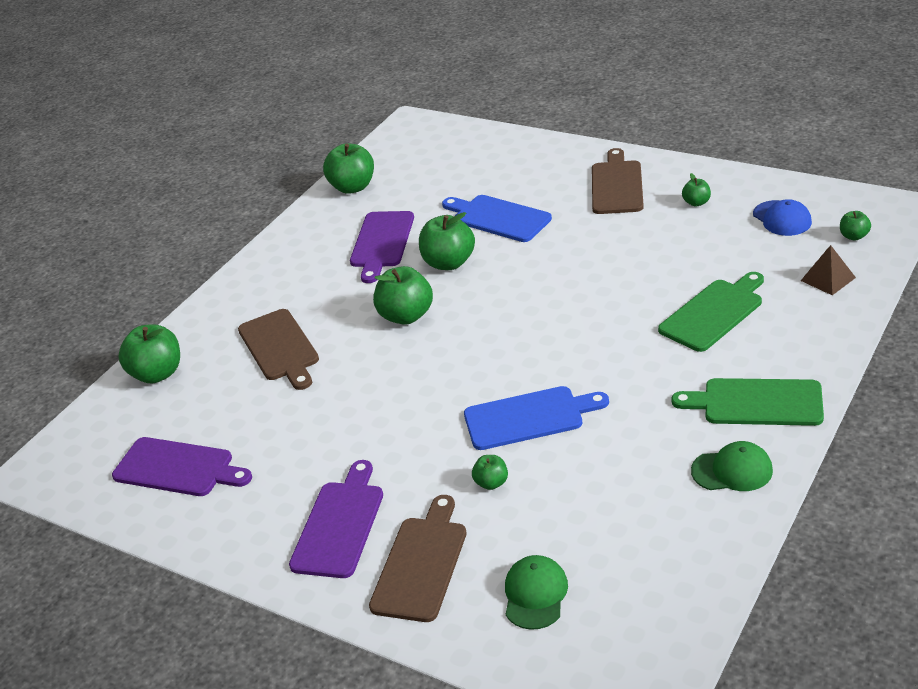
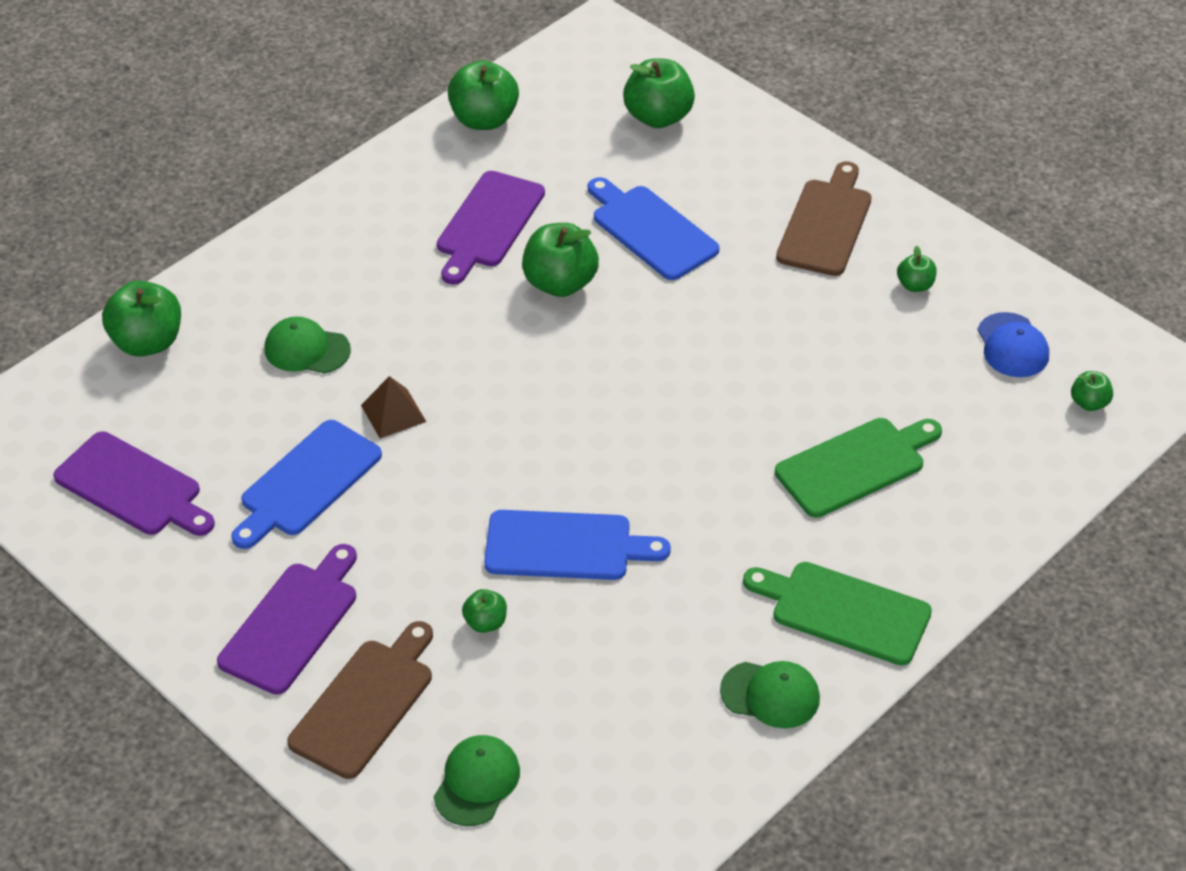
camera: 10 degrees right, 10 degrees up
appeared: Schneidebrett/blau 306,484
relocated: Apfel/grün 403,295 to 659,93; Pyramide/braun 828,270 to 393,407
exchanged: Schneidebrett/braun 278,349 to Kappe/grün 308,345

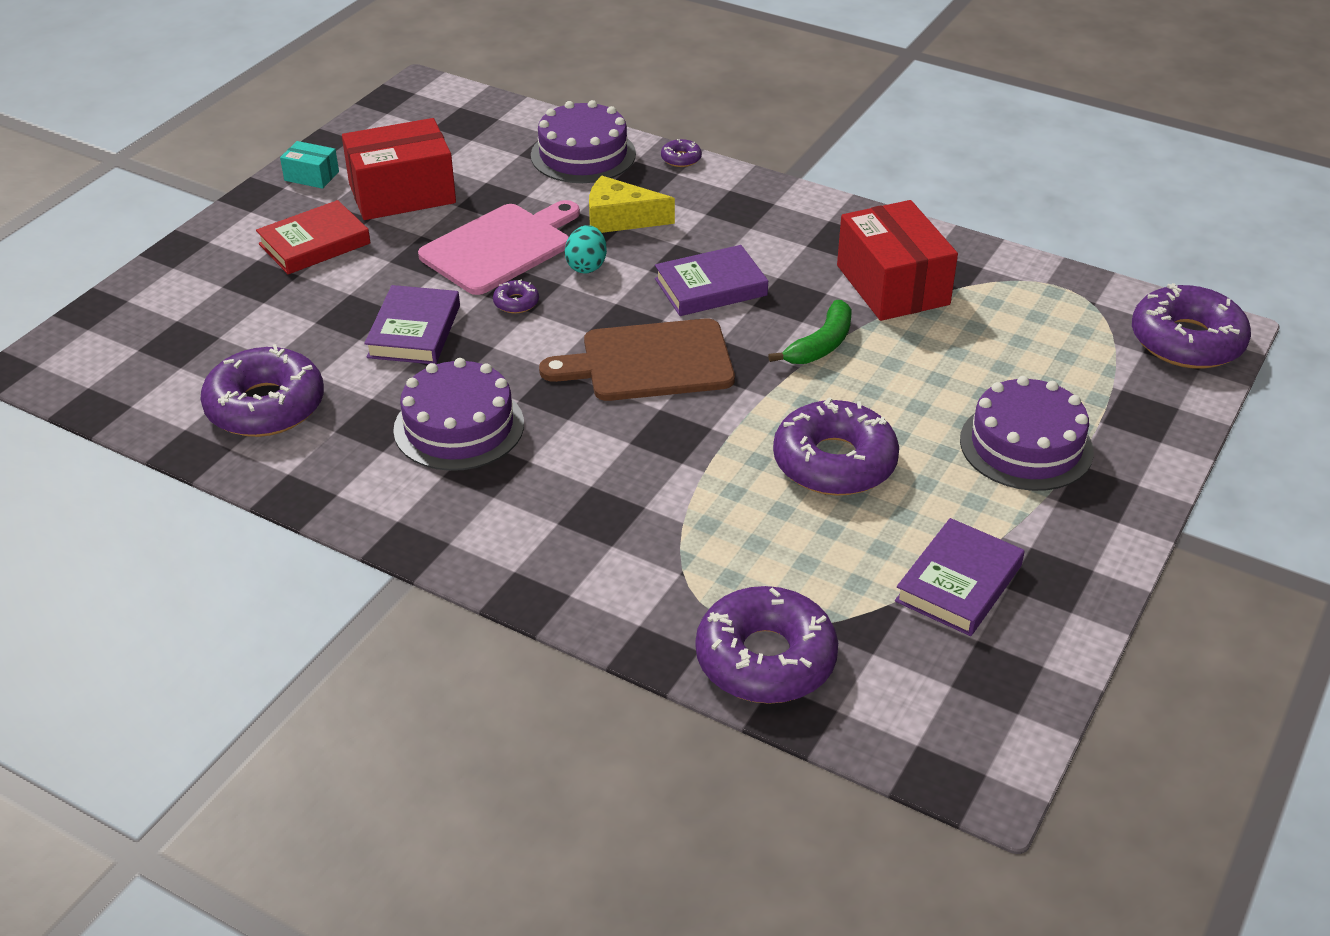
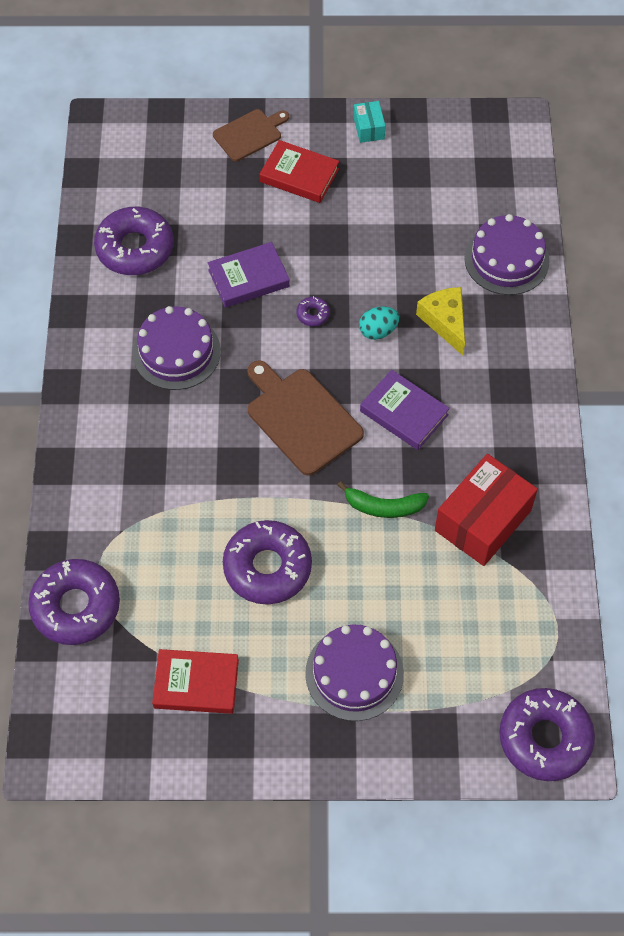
camera: 60 degrees right, 20 degrees up
missing: Schachtel/rot 399,169; Schneidebrett/rosa 499,247; Donut/lila 681,153
appeared: Schneidebrett/braun 251,135
colour: Buch/lila 960,577 to Buch/rot 195,681

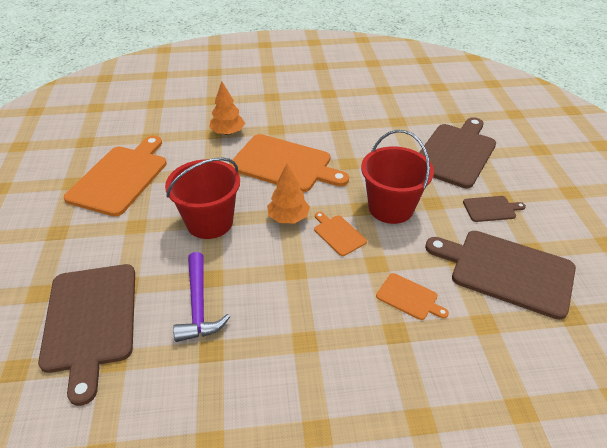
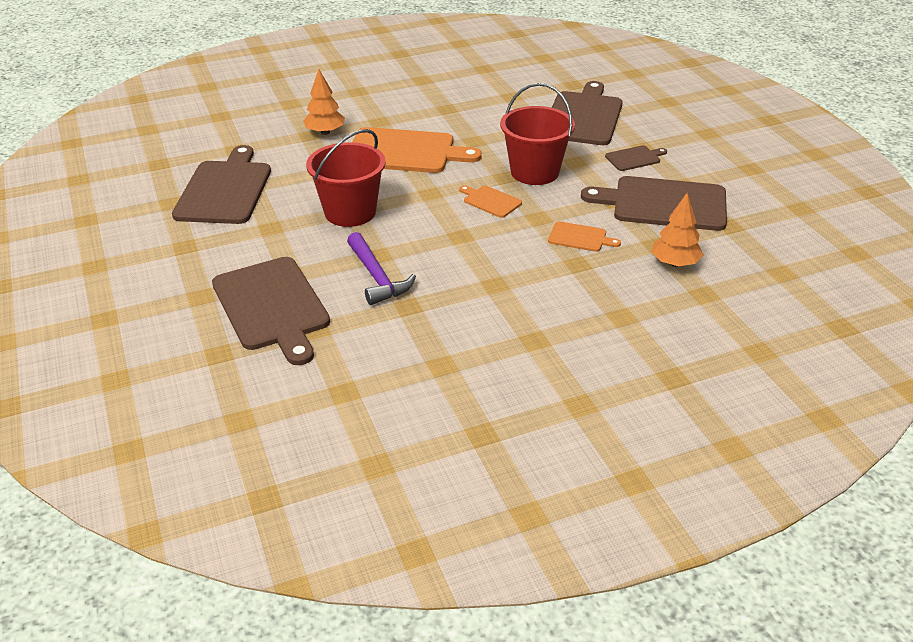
camera: 15 degrees left, 5 degrees down
relocated: Baum/orange 288,193 to 677,230
colour: Schneidebrett/orange 115,176 to Schneidebrett/braun 221,184

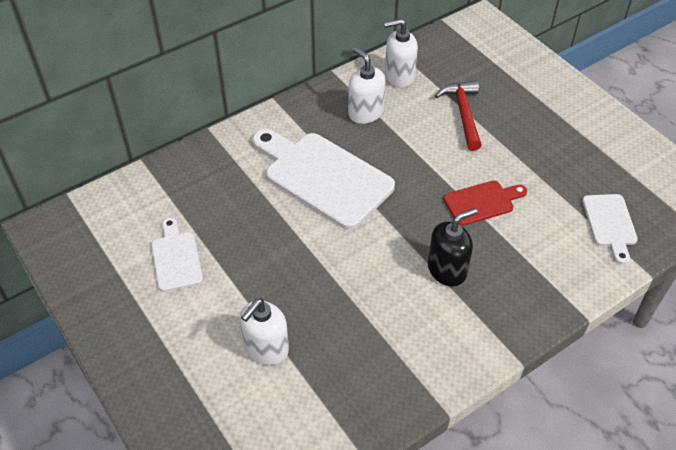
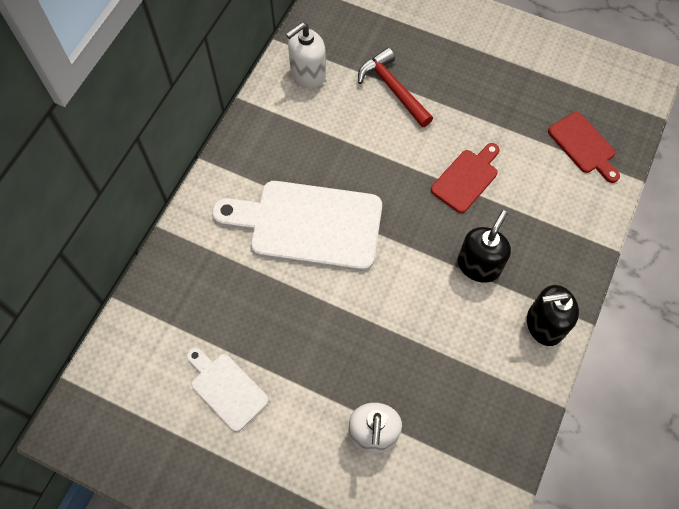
camera: 30 degrees left, 15 degrees up
missing: Seifenspender/weiß 367,85
appeared: Seifenspender/schwarz 553,315
colour: Schneidebrett/weiß 610,229 to Schneidebrett/rot 584,147

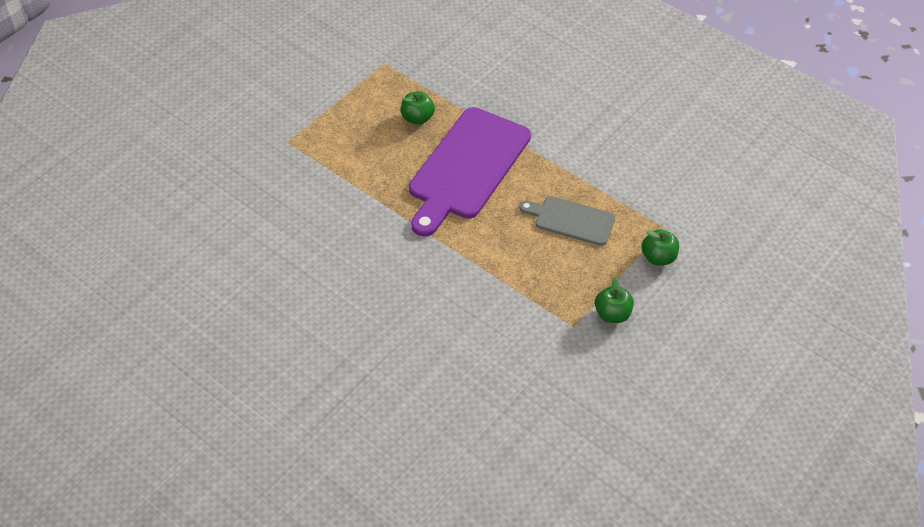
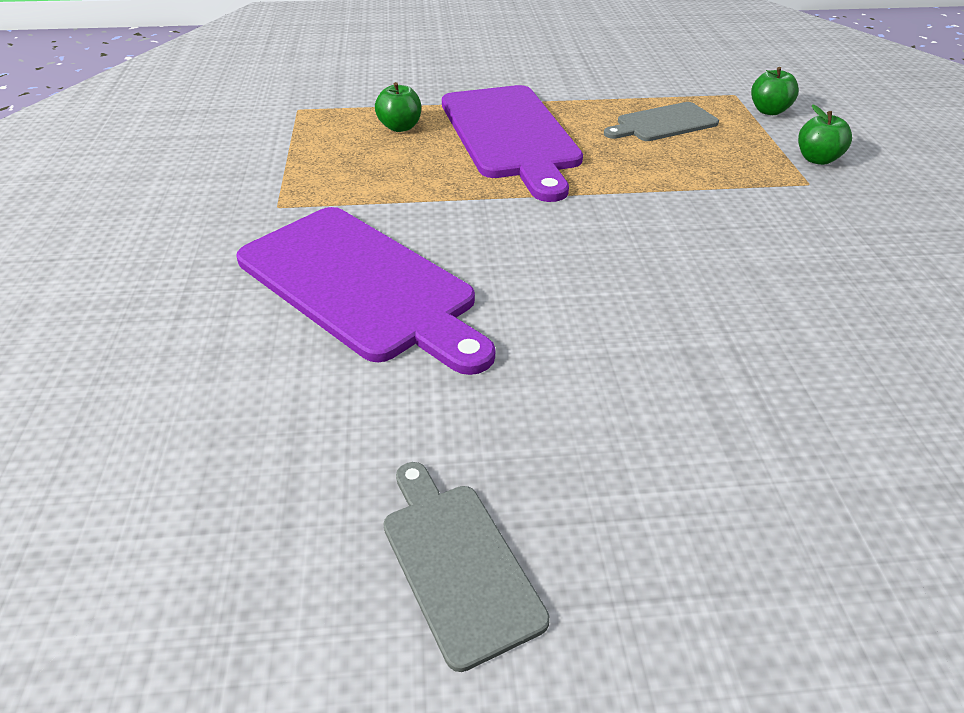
camera: 45 degrees left, 10 degrees down
appeared: Schneidebrett/lila 366,291; Schneidebrett/grau 466,567

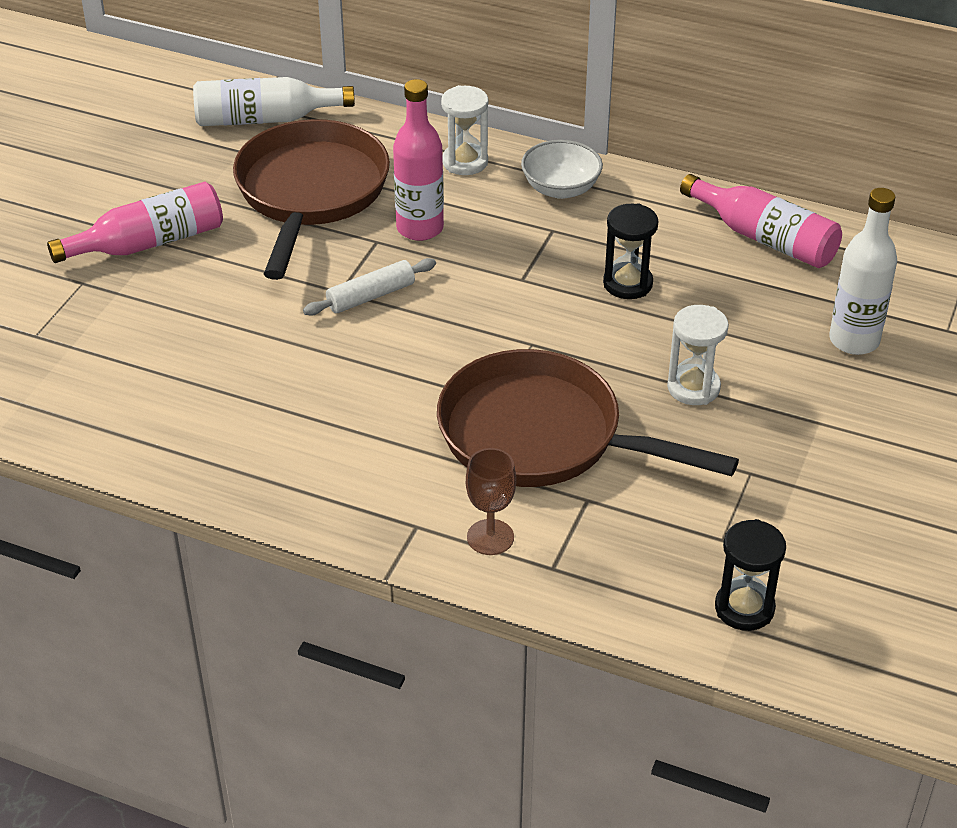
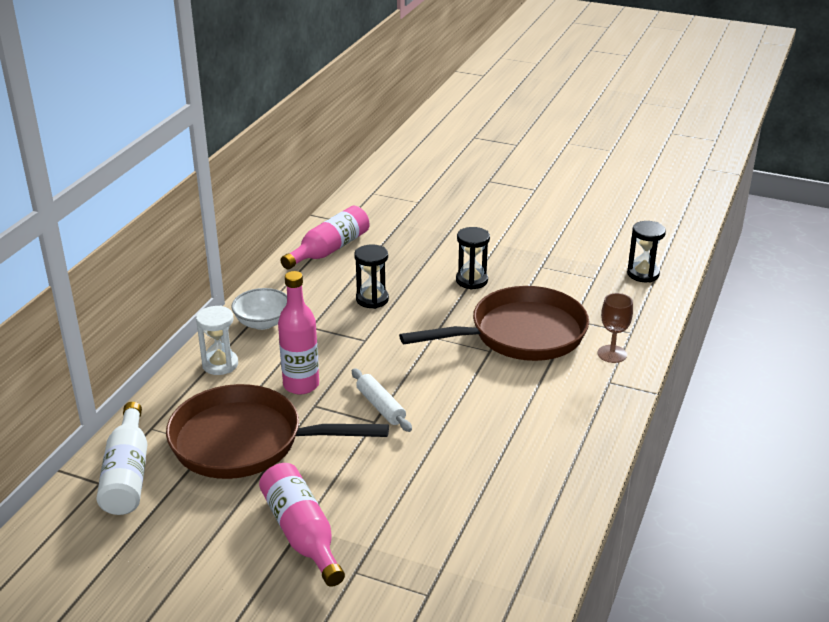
camera: 90 degrees left, 10 degrees down
missing: Flasche/weiß 863,271
colour: Sanduhr/weiß 698,355 to Sanduhr/schwarz 473,258
spun: Pfanne/braun 588,418 = 494,323 135 degrees counterclockwise

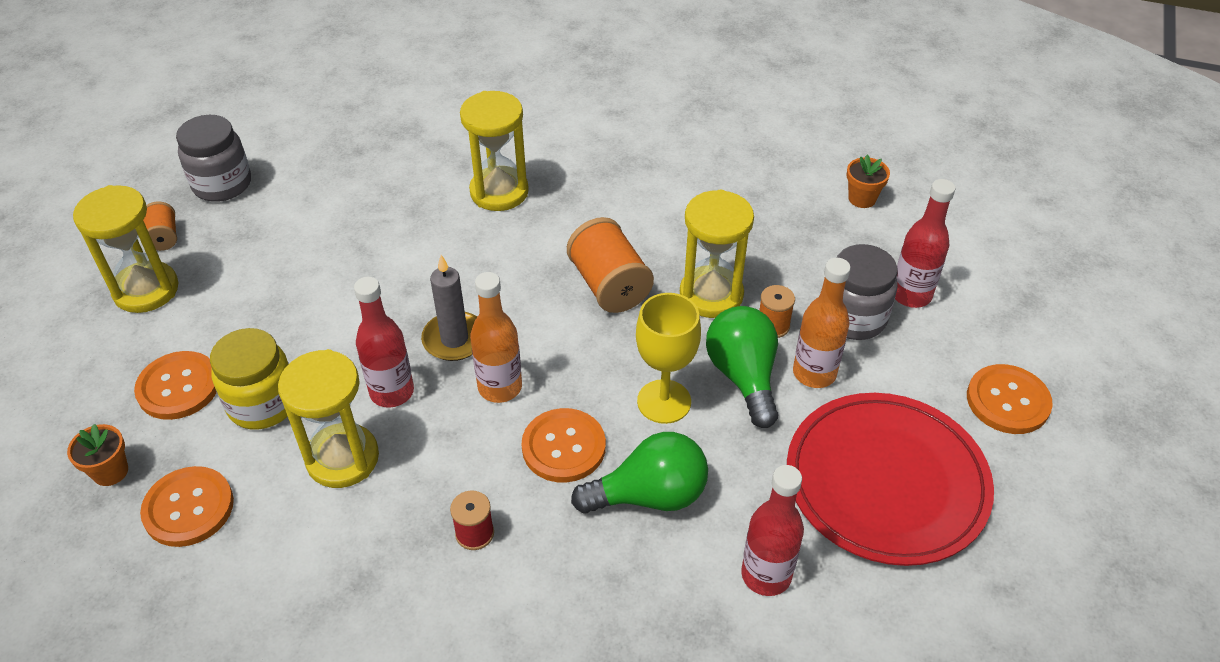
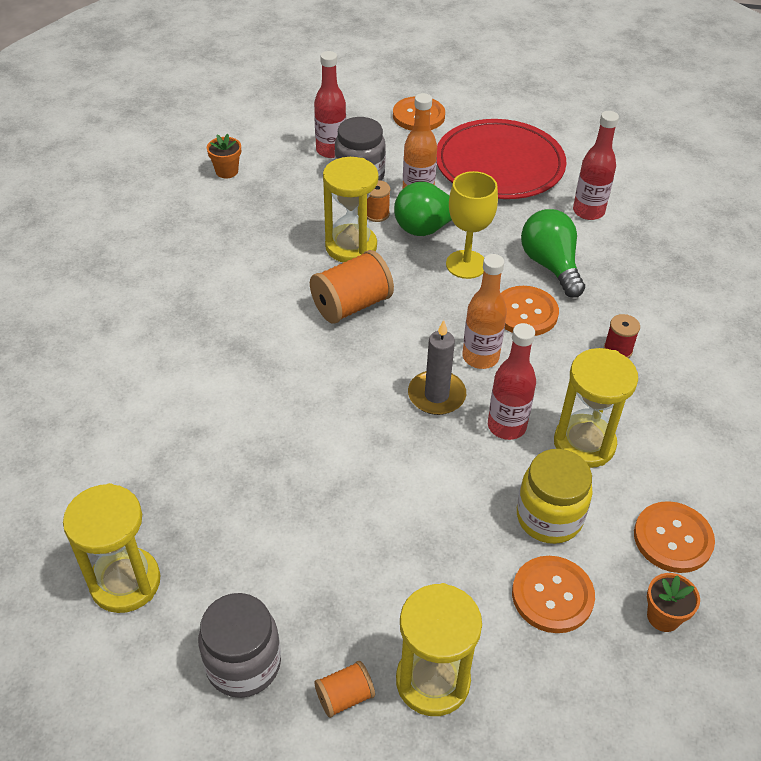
camera: 100 degrees left, 0 degrees up
relocated: Sanduhr/gelb 494,151 to 111,548

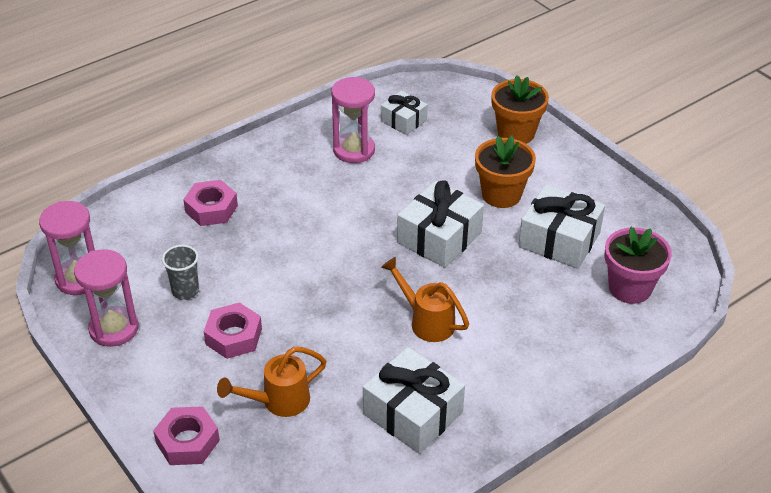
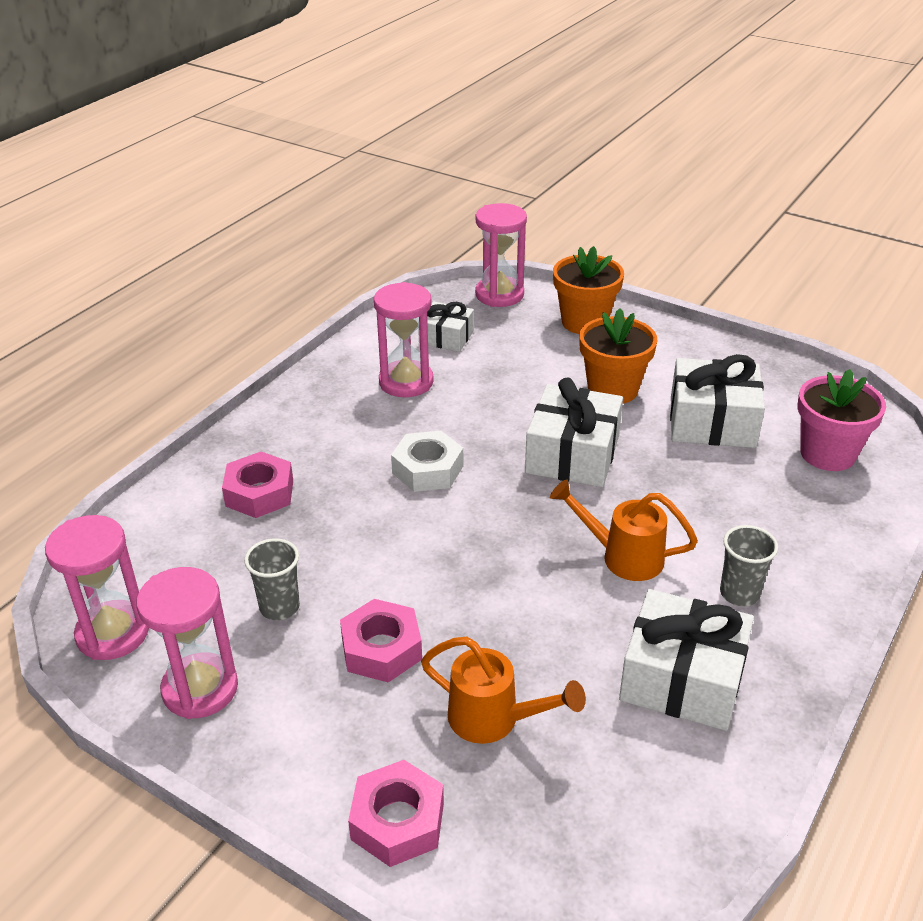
camera: 20 degrees left, 5 degrees down
appeared: Sechskantmutter/weiß 427,461; Sanduhr/rosa 501,255; Becher/grau 749,565
spun: Gießkanne/orange 272,382 = 503,690 105 degrees counterclockwise

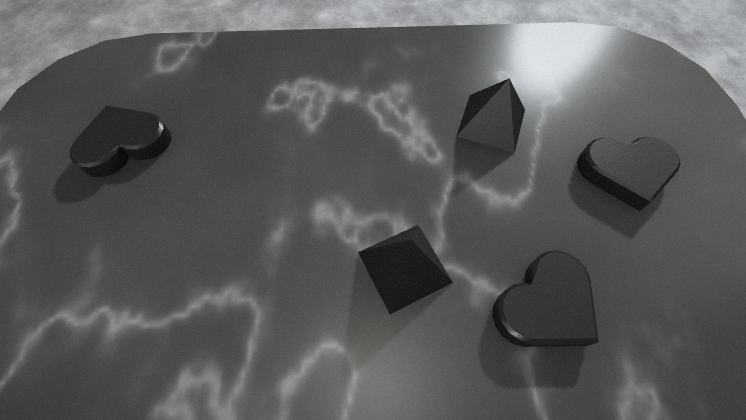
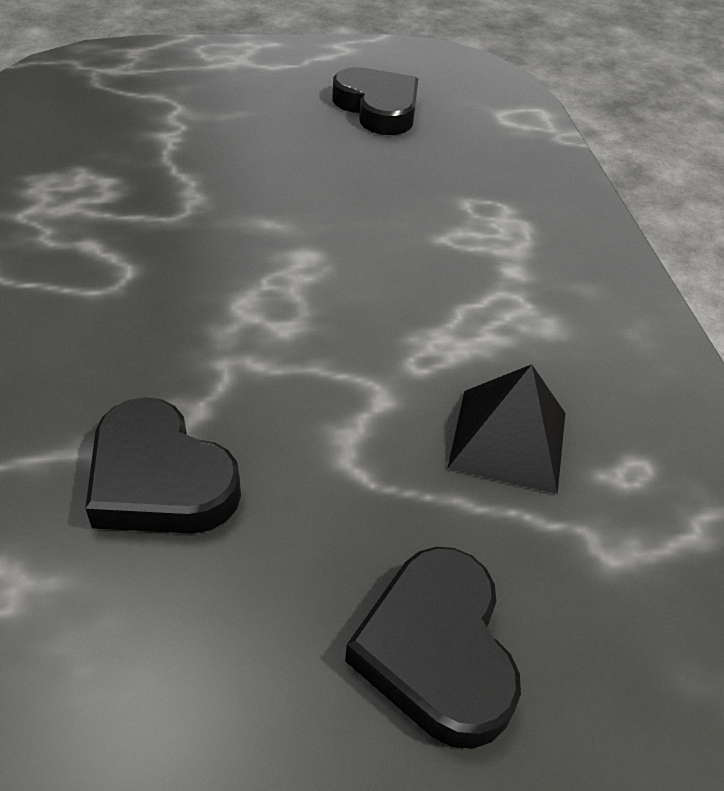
camera: 80 degrees right, 15 degrees down
missing: Pyramide/schwarz 405,269

